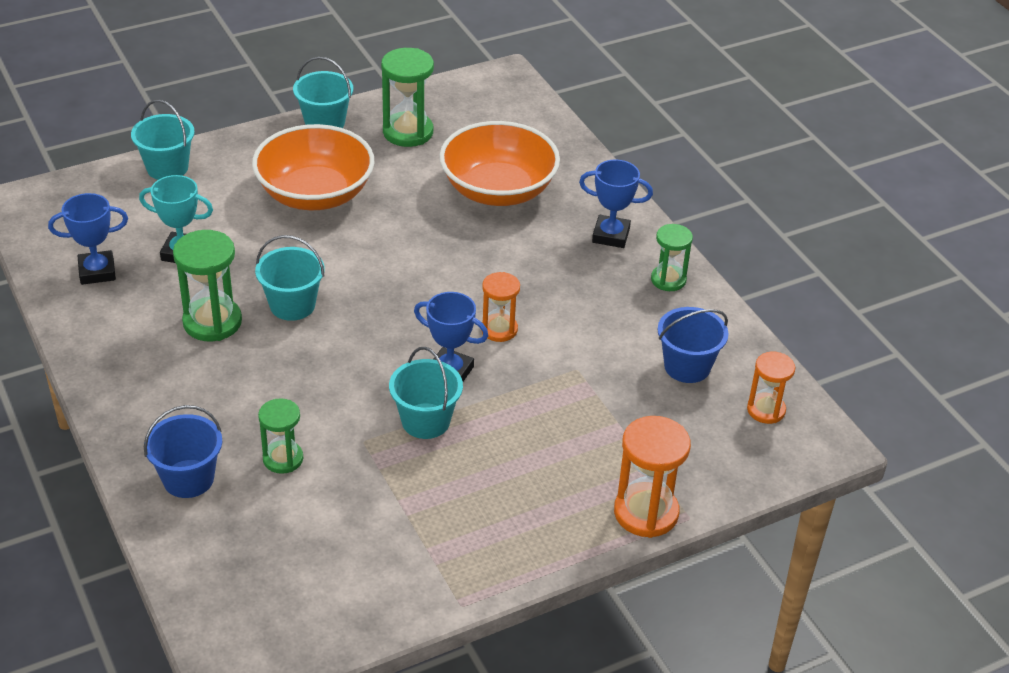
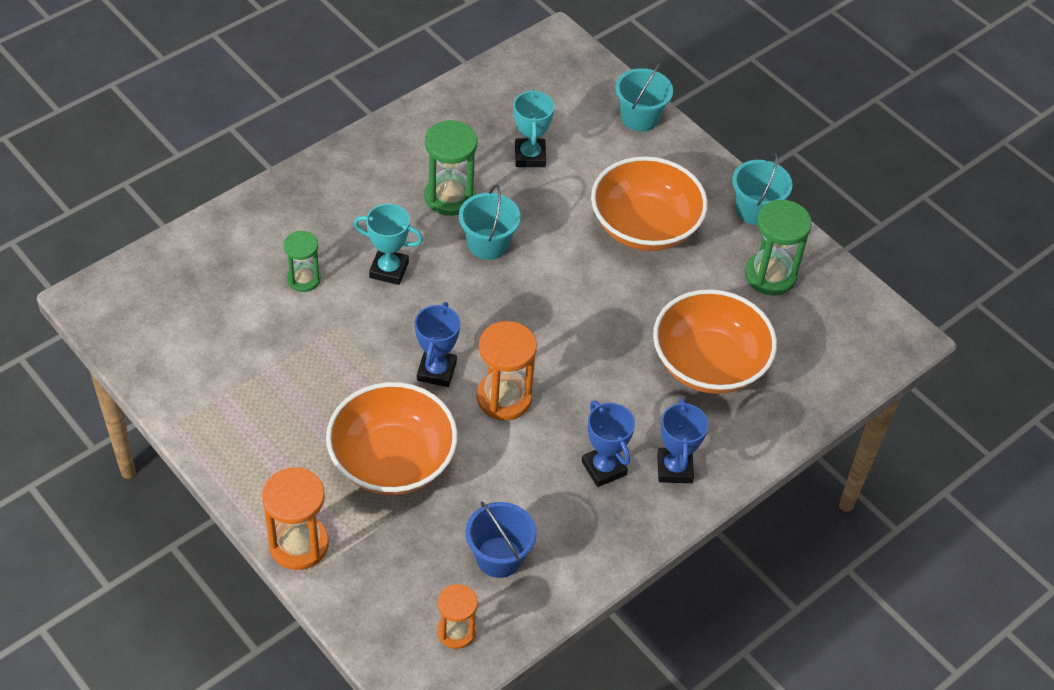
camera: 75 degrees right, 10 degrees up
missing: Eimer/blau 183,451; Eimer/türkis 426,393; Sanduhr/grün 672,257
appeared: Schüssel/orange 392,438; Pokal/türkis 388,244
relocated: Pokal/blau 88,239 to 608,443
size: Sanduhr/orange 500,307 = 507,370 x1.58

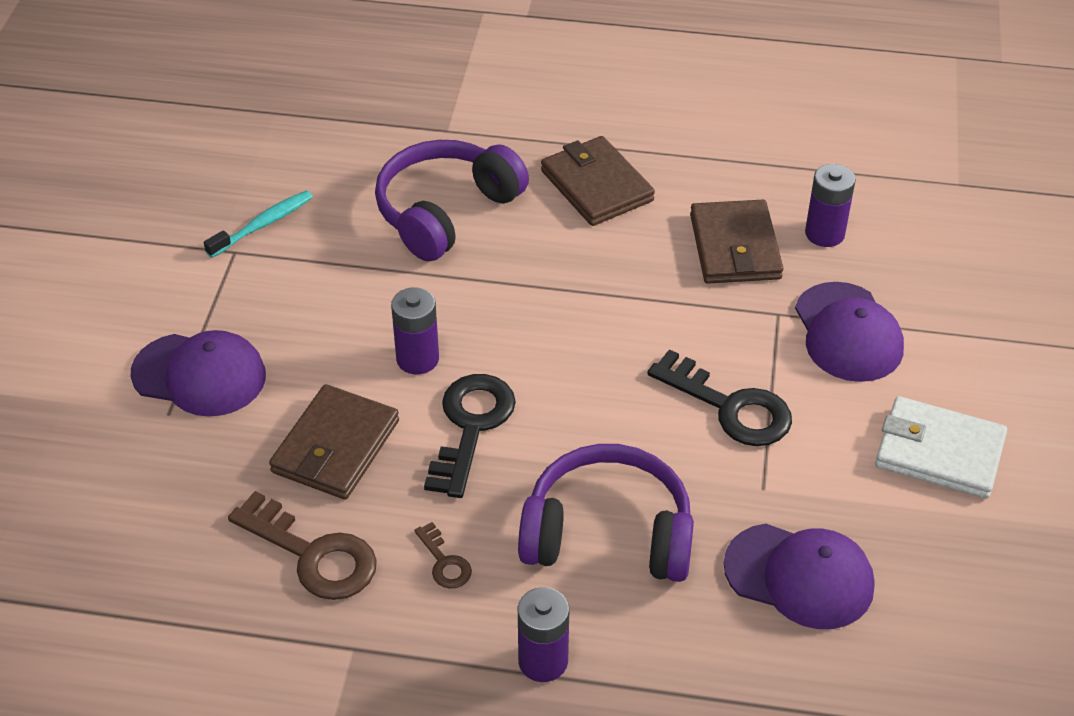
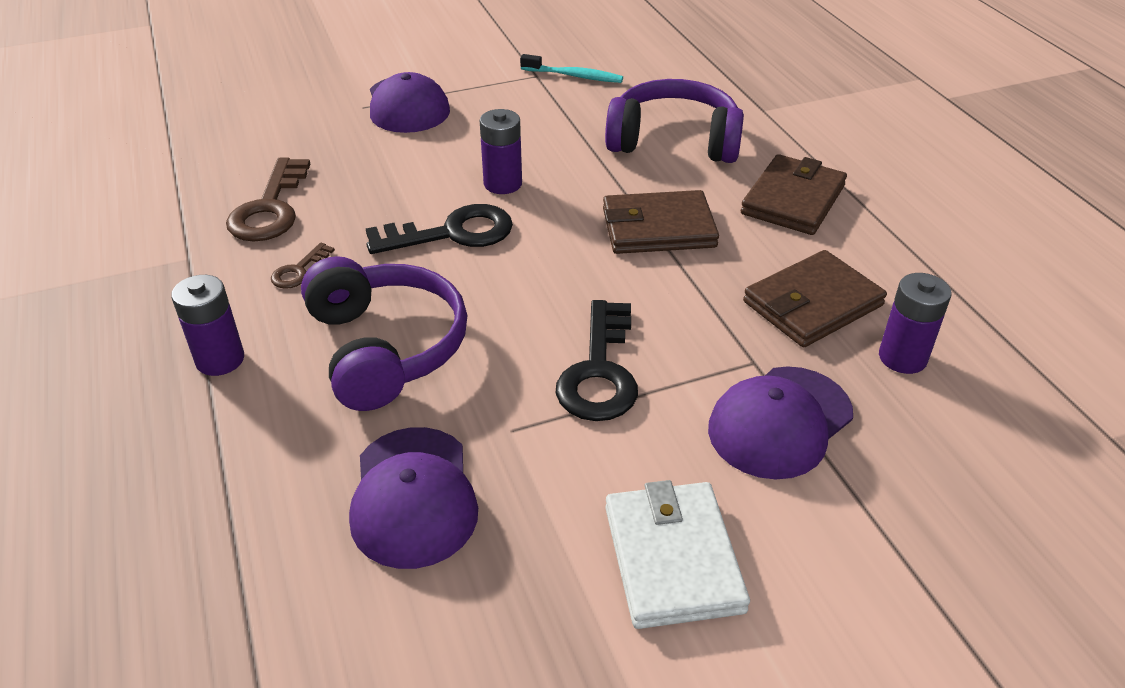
camera: 60 degrees right, 5 degrees down
relocated: Geldbörse/braun 334,442 to 661,222

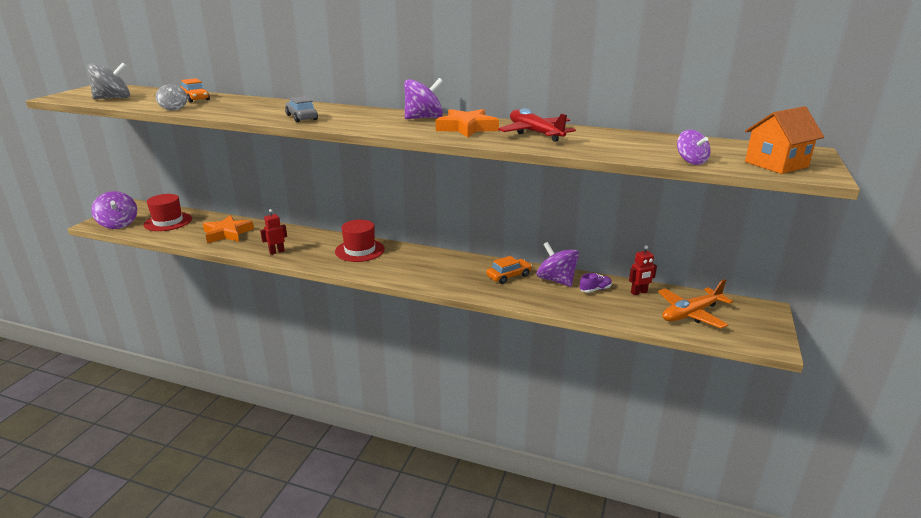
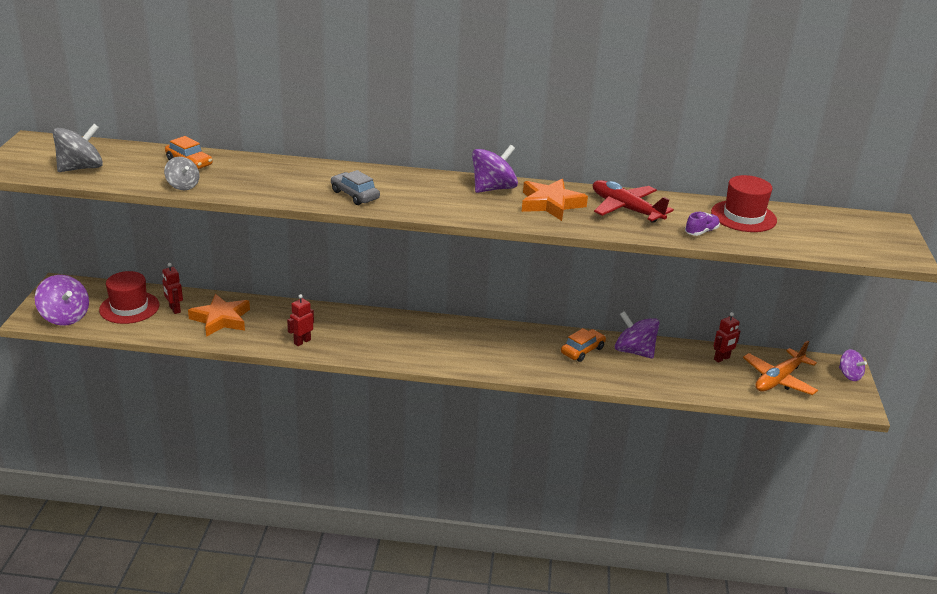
camera: 15 degrees left, 5 degrees up
missing: Haus/orange 784,140
appeared: Roboter/rot 172,288
relocated: Hut/rot 360,241 to 744,203; Schuh/lila 596,283 to 702,224; Kreisel/lila 694,147 to 853,365

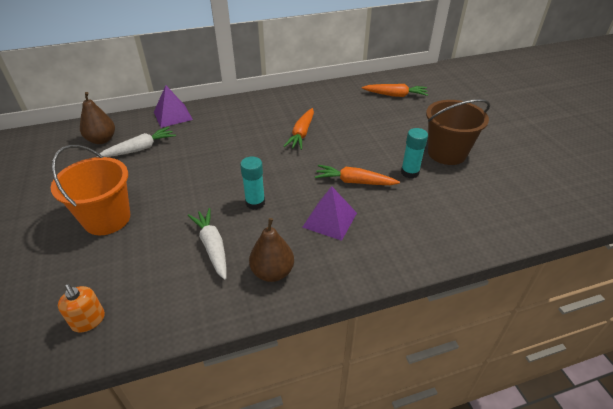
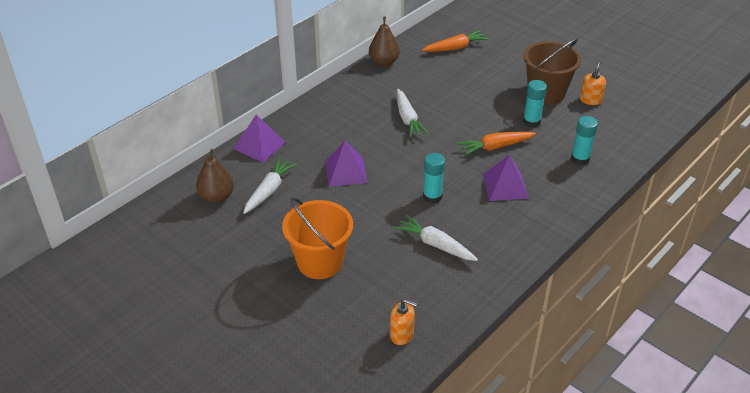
camera: 30 degrees left, 0 degrees up
appeared: Pyramide/lila 346,164; Klebestift/türkis 584,140; Seifenspender/orange 593,83
relocated: Birne/braun 271,250 to 384,41
colour: Karotte/orange 298,129 to Karotte/weiß 413,113

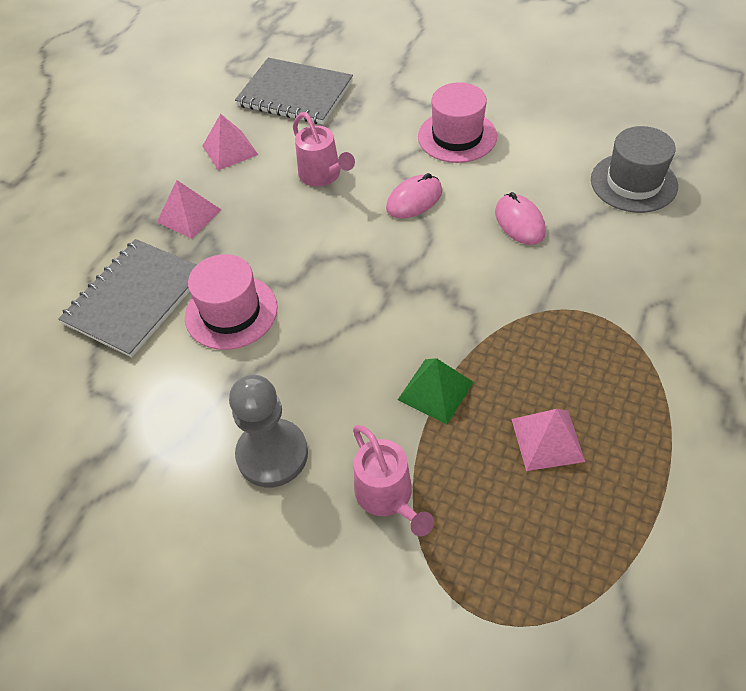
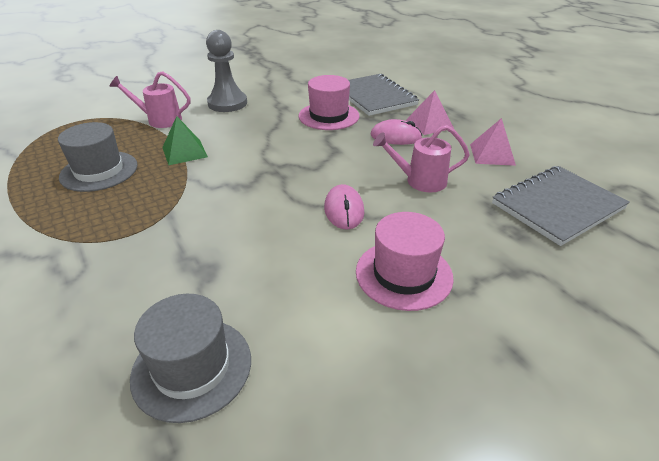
camera: 120 degrees right, 15 degrees down
relocated: Computermaus/rosa 520,218 to 396,132
exchanged: Pyramide/rosa 548,440 to Hut/grau 97,157

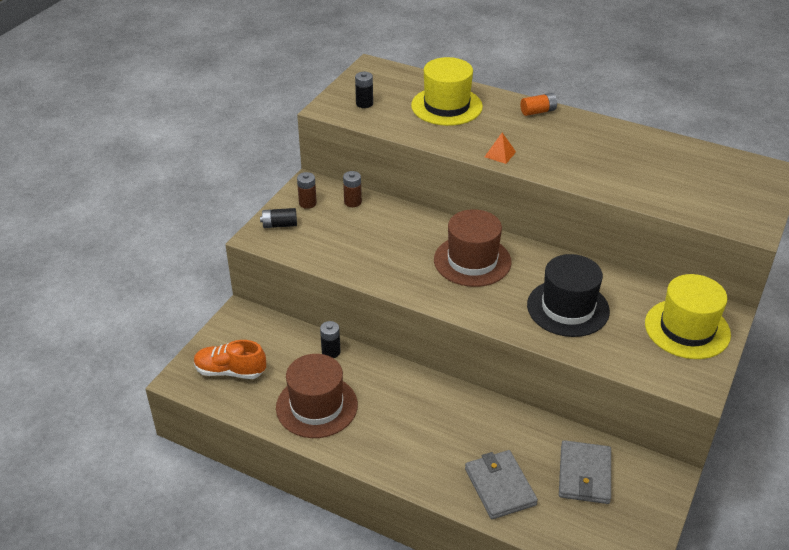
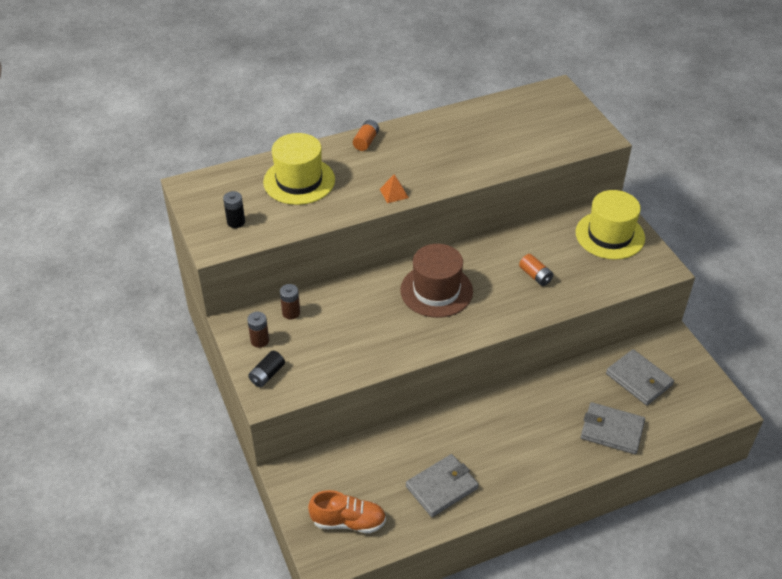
camera: 50 degrees left, 5 degrees up
missing: Batterie/schwarz 330,339
exchanged: Hut/braun 317,396 to Geldbörse/grau 442,485; Hut/schwarz 568,295 to Batterie/orange 536,270
spun: Schuh/orange 230,359 = 347,511 135 degrees counterclockwise

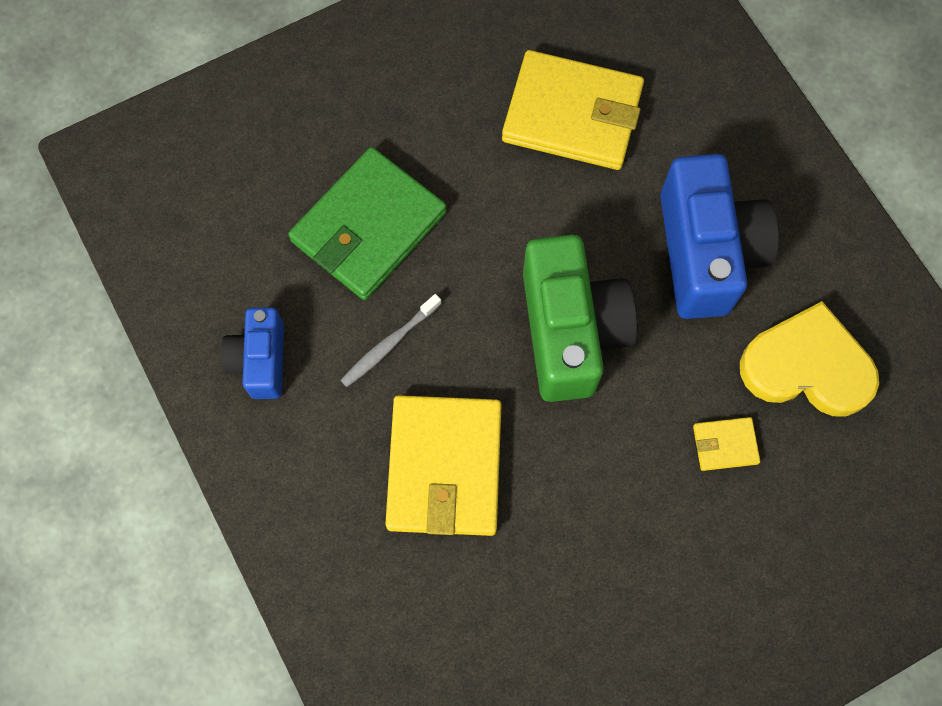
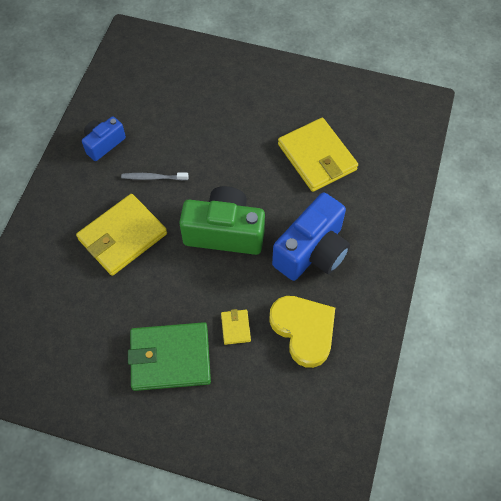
camera: 45 degrees right, 10 degrees down
relocated: Geldbörse/grün 367,223 to 169,356
spun: Kamera/grün 580,318 = 222,220 120 degrees counterclockwise; Geldbörse/gelb 726,444 = 236,327 45 degrees clockwise

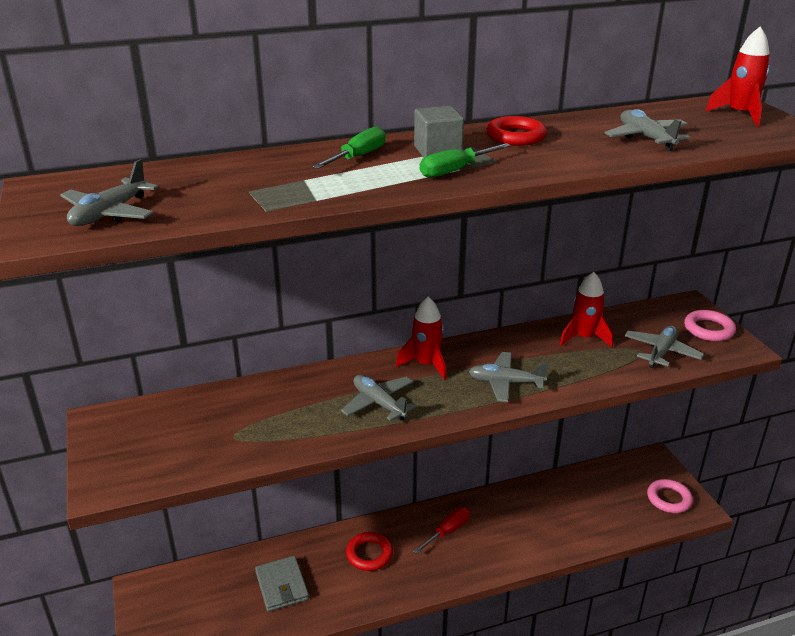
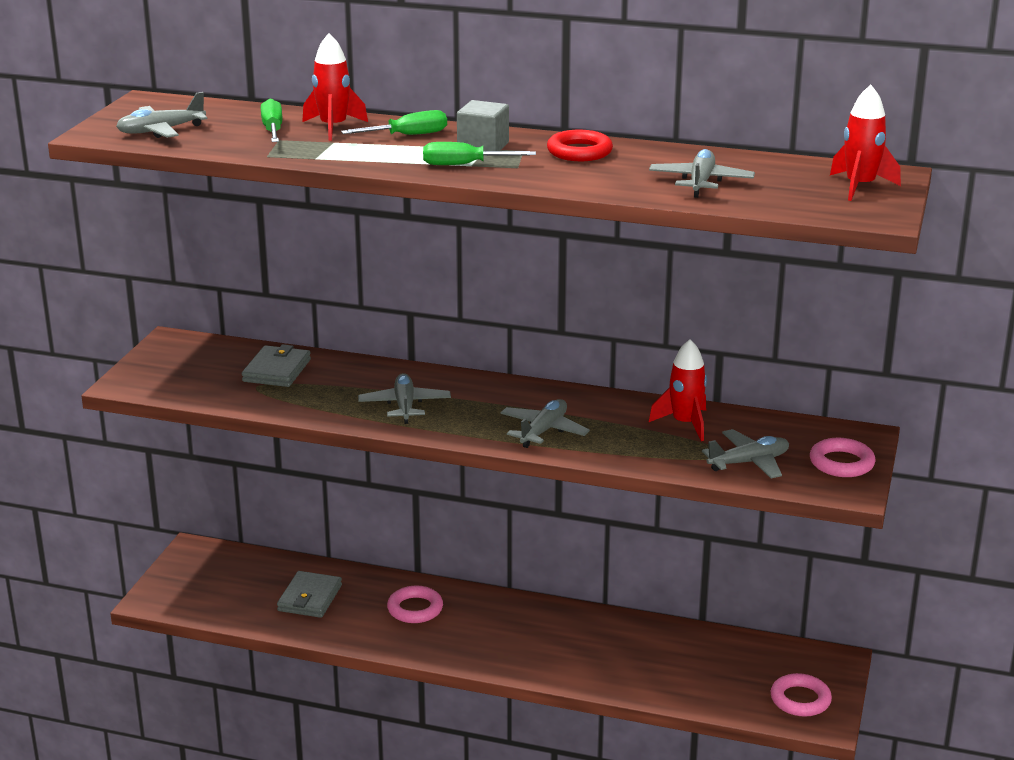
camera: 35 degrees right, 5 degrees down
missing: Schraubenzieher/rot 441,530
appeared: Geldbörse/grau 276,365; Schraubenzieher/grün 271,120
relocated: Rakete/rot 421,338 to 335,87
colour: Ring/rot 369,551 to Ring/rosa 415,604
spun: Flugzeug/grau 509,377 = 545,423 75 degrees clockwise

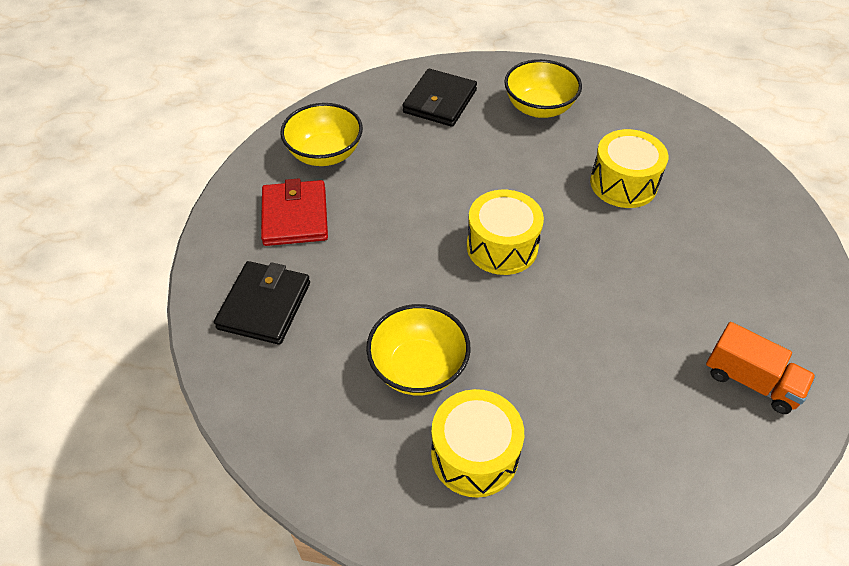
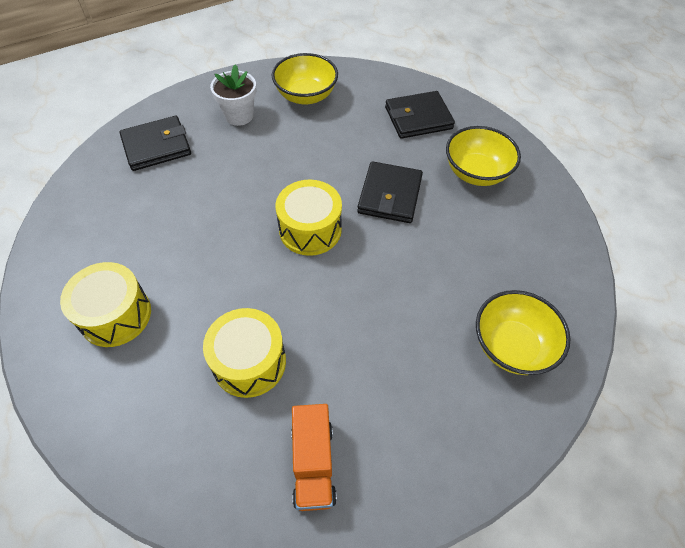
camera: 50 degrees right, 5 degrees up
appeared: Geldbörse/schwarz 390,192
relocated: Schüssel/gelb 418,349 to 523,332; Trommel/gelb 629,168 to 244,353
exchanged: Geldbörse/rot 294,212 to Blumentopf/weiß 233,95

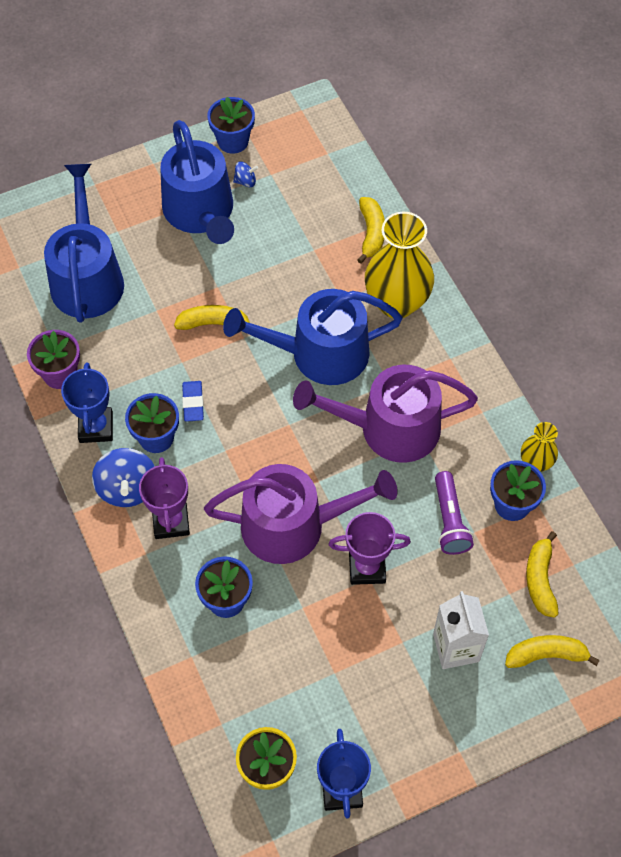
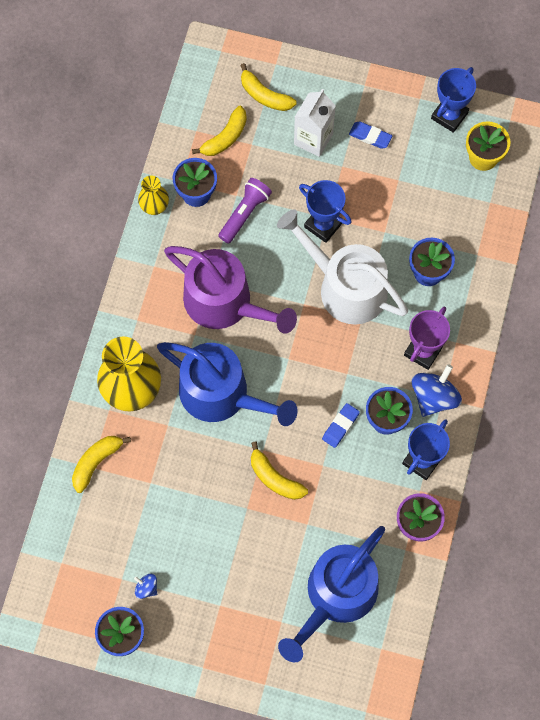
camera: 140 degrees left, 10 degrees up
missing: Gießkanne/blau 197,182
appeared: Radiergummi/blau 370,135
colour: Gießkanne/lila 301,514 to Gießkanne/weiß 342,267; Pokal/lila 370,548 to Pokal/blau 325,211

